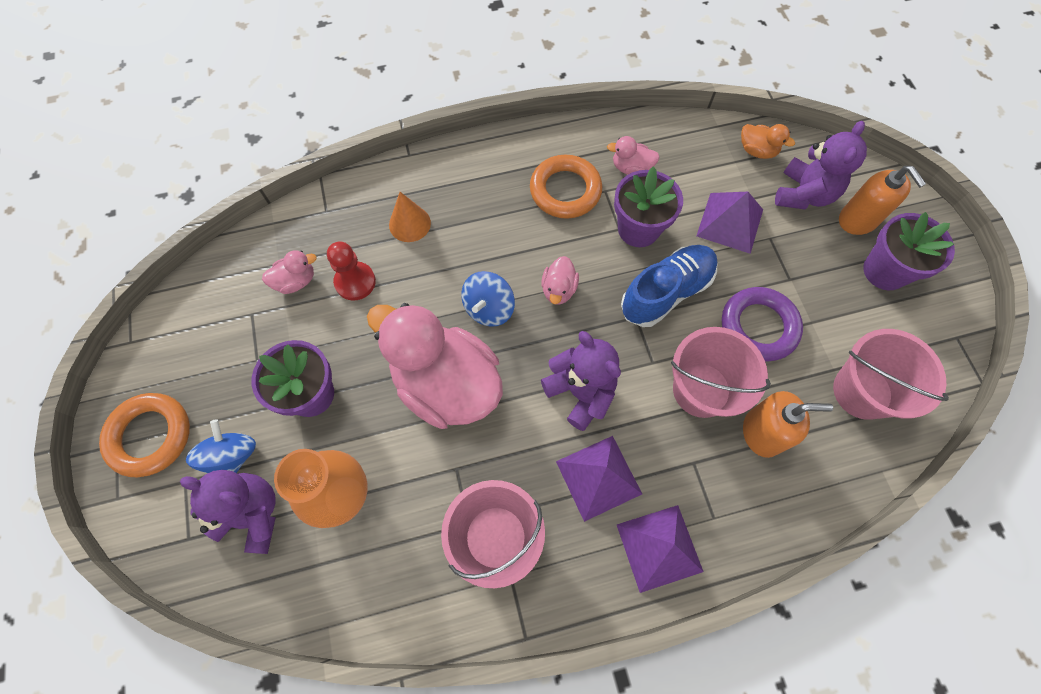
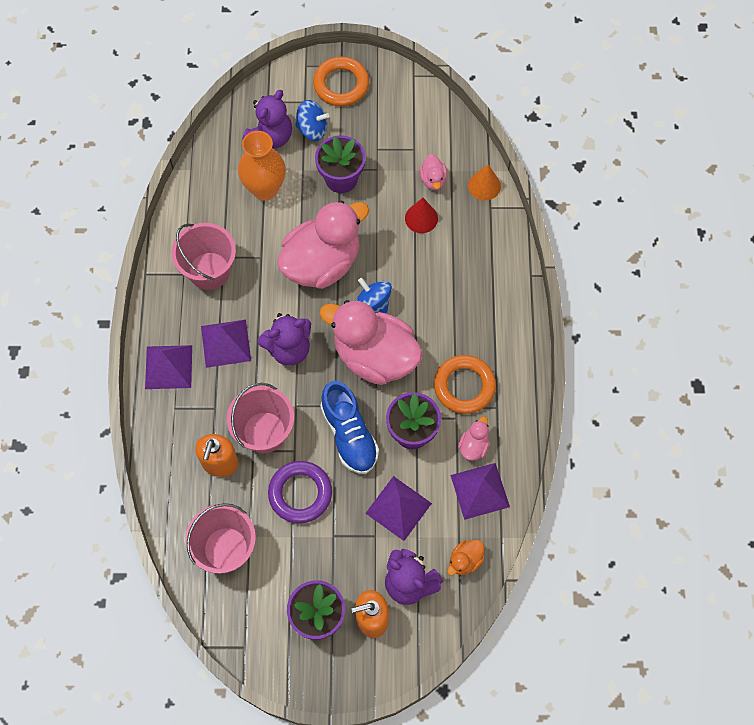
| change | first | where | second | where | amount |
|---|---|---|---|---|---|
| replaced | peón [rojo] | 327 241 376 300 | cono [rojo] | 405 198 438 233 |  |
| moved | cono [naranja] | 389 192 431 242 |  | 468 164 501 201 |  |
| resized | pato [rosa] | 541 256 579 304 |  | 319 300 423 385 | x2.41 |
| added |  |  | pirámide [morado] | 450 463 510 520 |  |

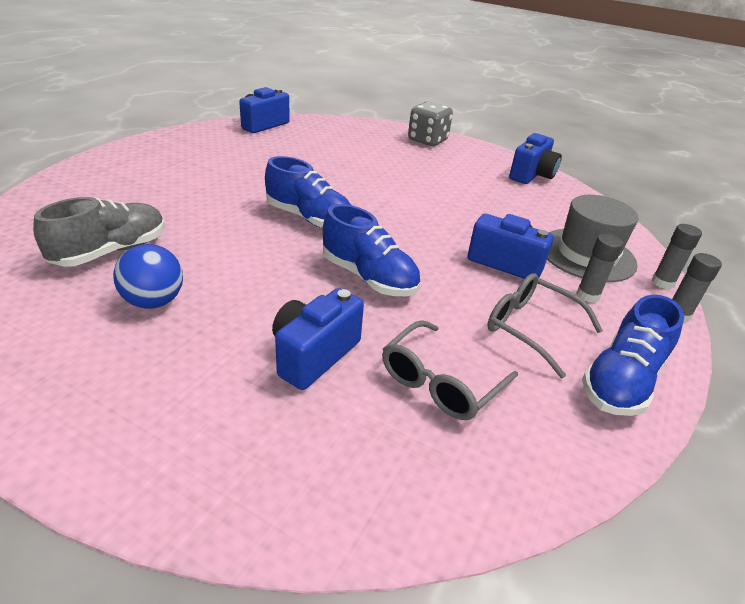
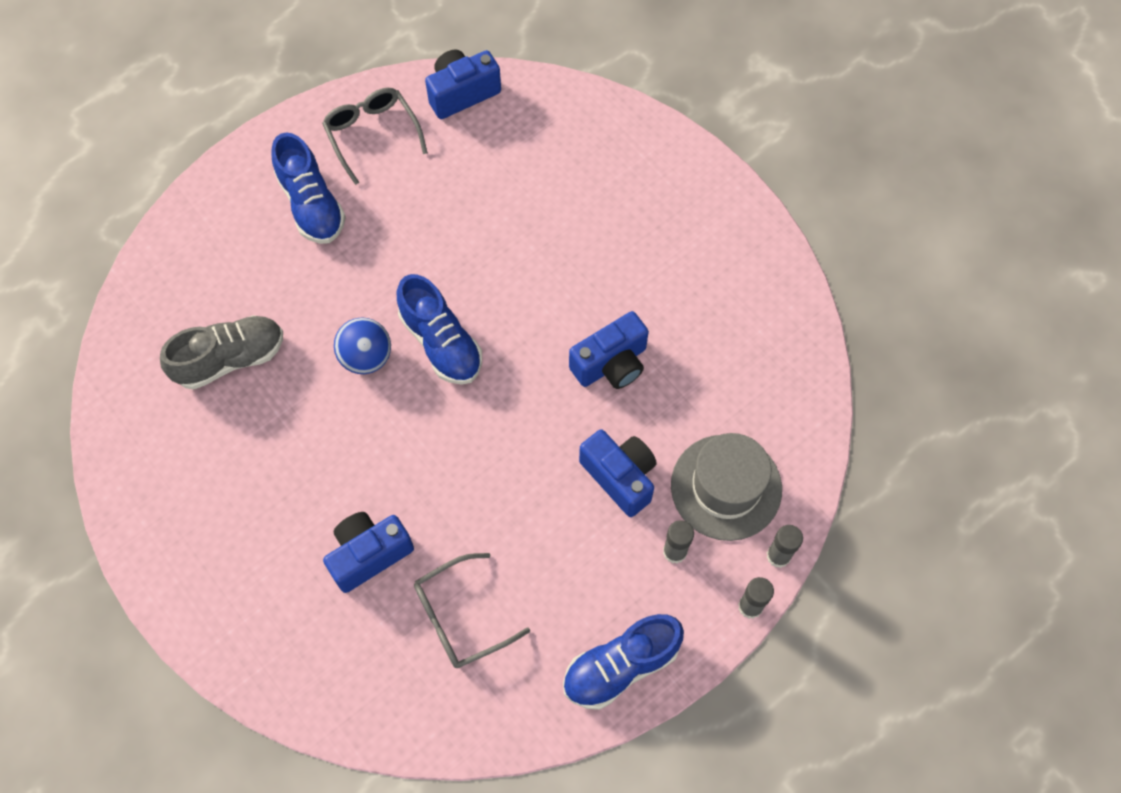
| change | first | where | second | where | amount |
|---|---|---|---|---|---|
| moved | pelota [azul] | 113 244 183 308 |  | 334 317 391 374 |  |
| moved | zapato [azul] | 323 204 420 296 |  | 271 132 346 244 |  |
| removed | dado [gris] | 408 102 453 146 |  |  |  |
| moved | gafas [gris] | 487 273 603 379 |  | 322 88 428 185 |  |
| moved | cámara [azul] | 509 133 562 184 |  | 569 311 649 389 |  |

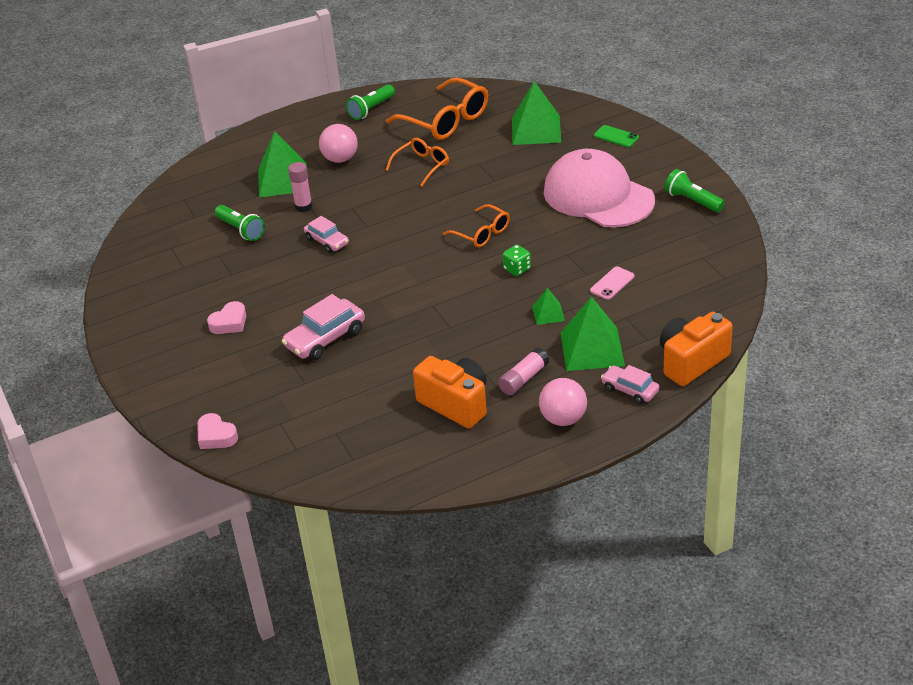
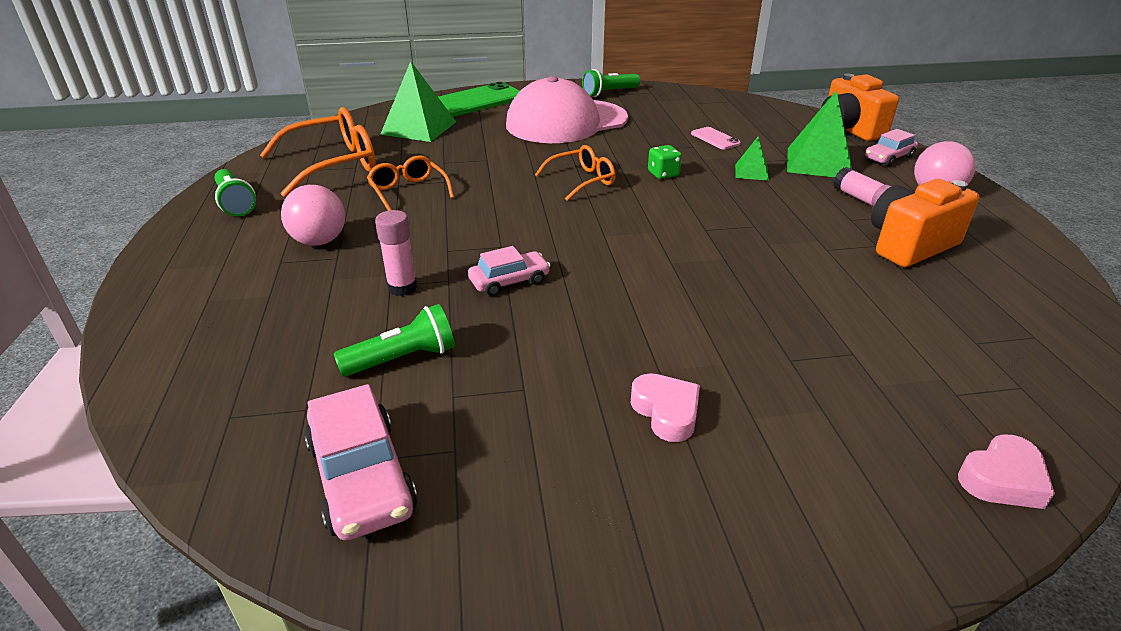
| change | first | where | second | where | amount |
|---|---|---|---|---|---|
| removed | pirámide [verde] | 258 131 307 197 |  |  |  |
| moved | coche [rosa] | 282 294 365 360 |  | 304 384 417 540 |  |
| resized | móvil [verde] | 594 125 639 147 |  | 438 82 520 117 | x2.05 |

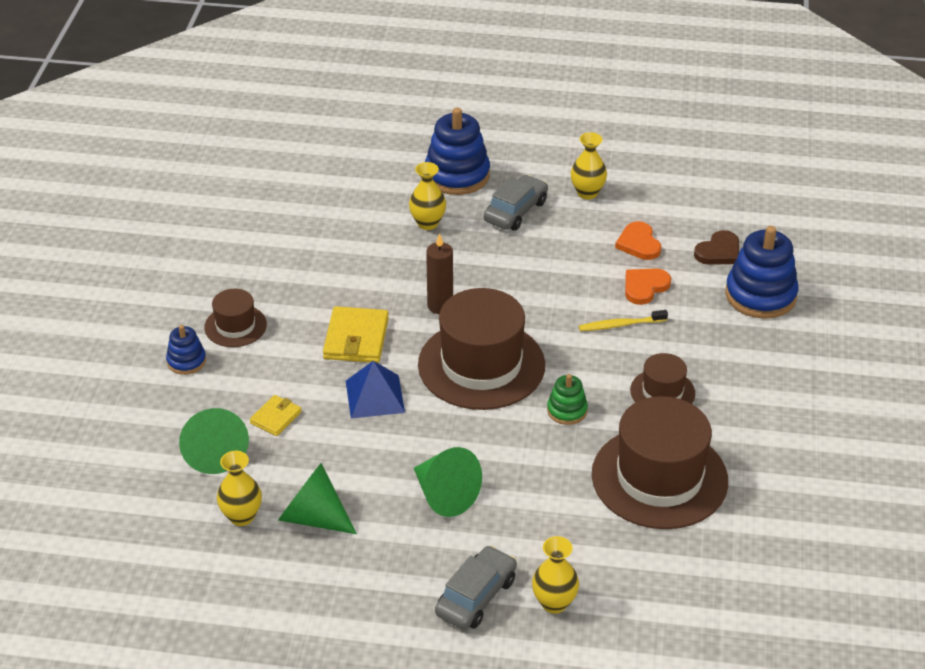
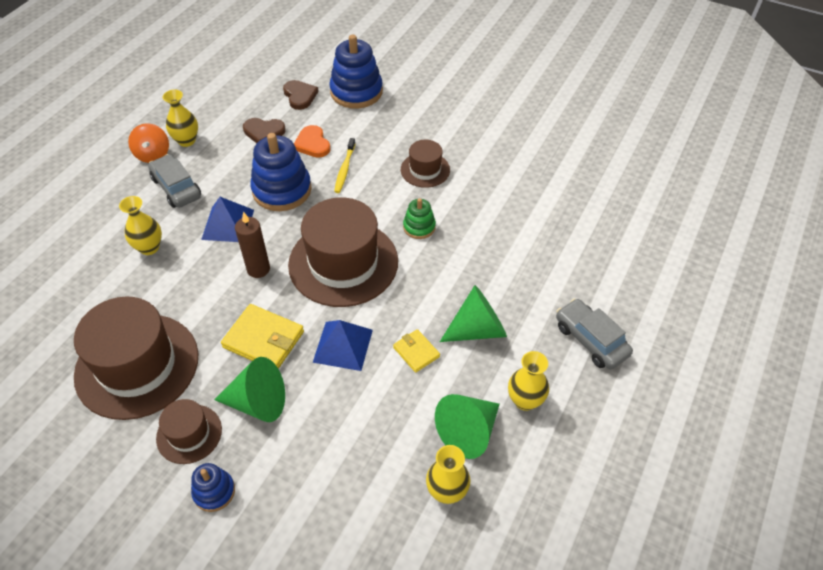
| change | first | where | second | where | amount |
|---|---|---|---|---|---|
| moved | cono [verde] | 179 408 249 474 |  | 214 357 285 422 |  |
| moved | cartera [amarillo] | 250 395 302 436 |  | 393 329 440 373 |  |
| moved | juguete apilable [azul] | 425 108 490 195 |  | 250 133 312 211 |  |
| moved | florero [amarillo] | 532 536 579 614 |  | 508 351 549 411 |  |
| moved | sombrero [marrón] | 592 396 728 529 |  | 74 296 199 420 |  |
| recoloured | corazón [naranja] | 615 221 661 260 | corazón [marrón] | 243 118 286 143 |  |
| added |  |  | peonza [naranja] | 128 123 169 163 |  |
| added |  |  | pirámide [azul] | 201 197 254 242 |  |

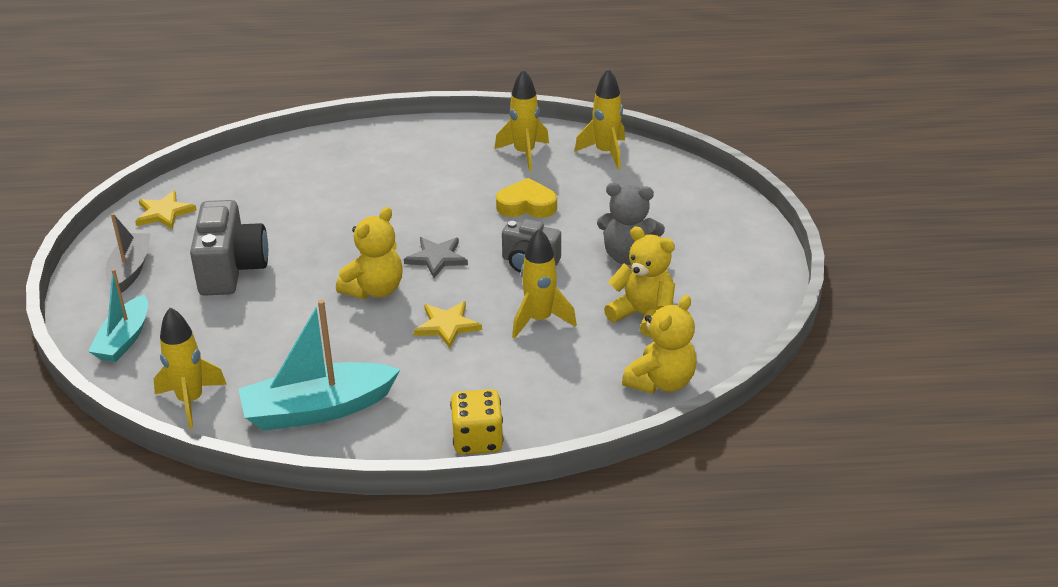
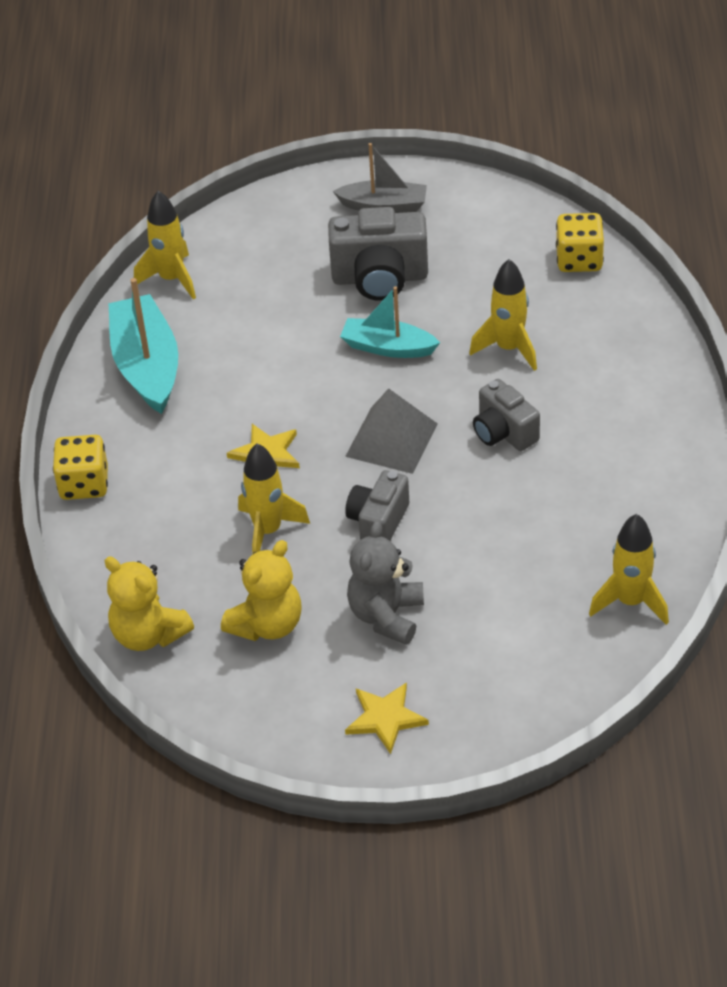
| change | first | where | second | where | amount |
|---|---|---|---|---|---|
| moved | barco [turquesa] | 88 269 148 362 |  | 340 286 440 358 |  |
| moved | estrella [amarillo] | 135 191 197 230 |  | 345 682 429 754 |  |
| removed | osito [amarillo] | 336 207 403 299 |  |  |  |
| replaced | estrella [gris] | 404 237 468 278 | pirámide [gris] | 345 388 438 474 |  |
| moved | cohete [amarillo] | 495 69 549 171 |  | 469 259 537 371 |  |
| removed | corazón [amarillo] | 496 178 557 218 |  |  |  |
| added |  |  | cámara [gris] | 473 379 540 451 |  |
| added |  |  | dado [amarillo] | 556 213 604 272 |  |

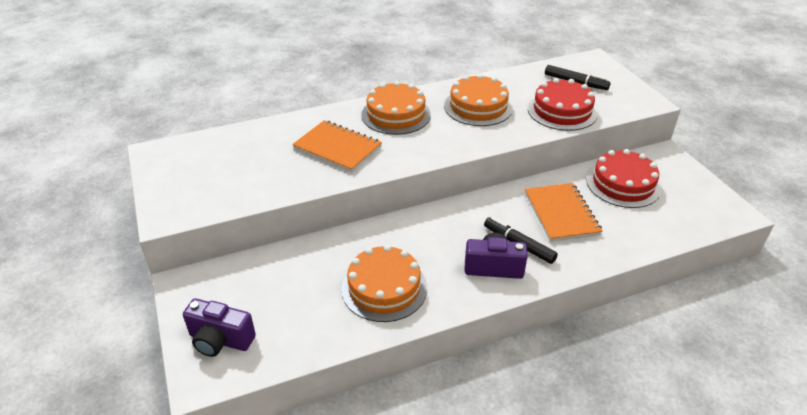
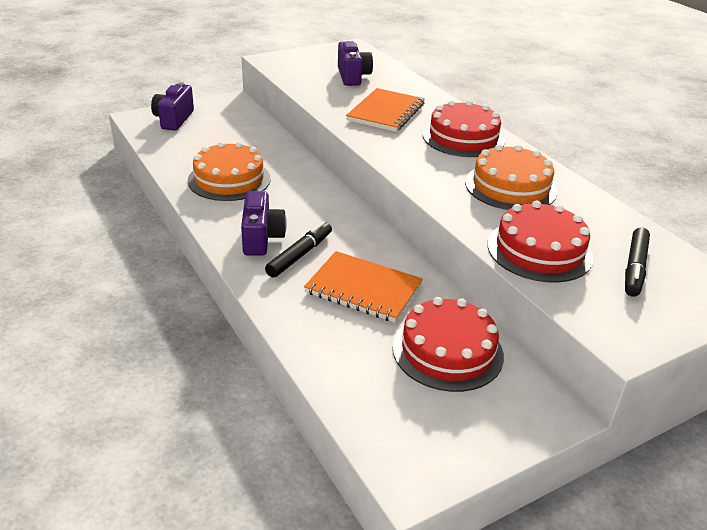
| change | first | where | second | where | amount |
|---|---|---|---|---|---|
| recoloured | tarta [naranja] | 361 81 431 135 | tarta [rojo] | 423 100 505 157 |  |
| turned | cuaderno [naranja] | 525 183 602 242 |  | 304 251 423 322 | 45 degrees clockwise |
| added |  |  | cámara [morado] | 338 41 373 86 |  |

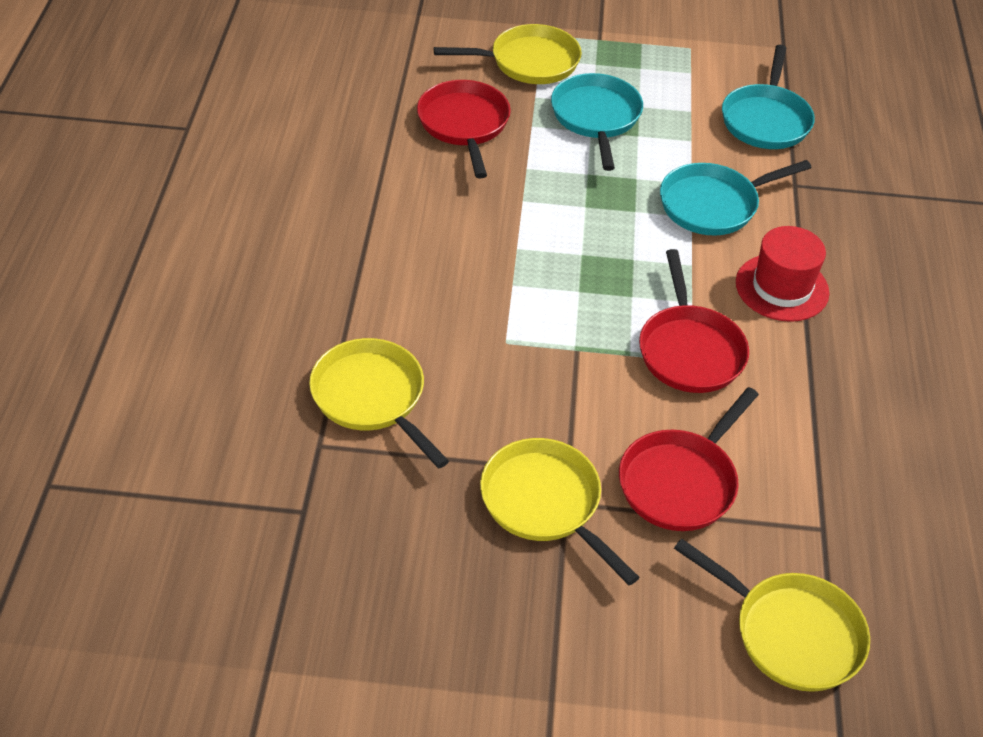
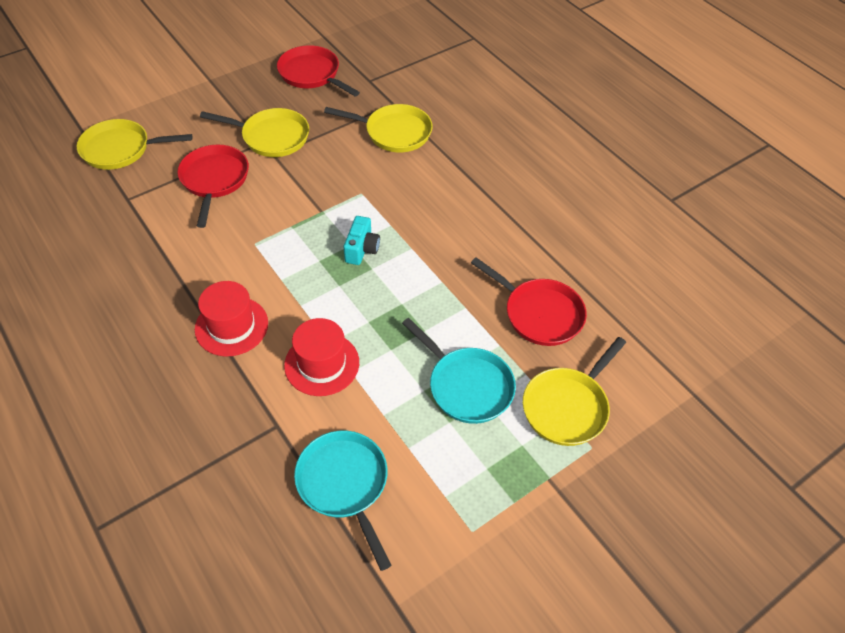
| change | first | where | second | where | amount |
|---|---|---|---|---|---|
| moved | sartén [rojo] | 639 249 749 393 |  | 277 45 360 96 |  |
| replaced | sartén [turquesa] | 660 160 812 235 | sombrero [rojo] | 284 318 359 396 |  |
| added |  |  | cámara [turquesa] | 344 216 380 265 |  |

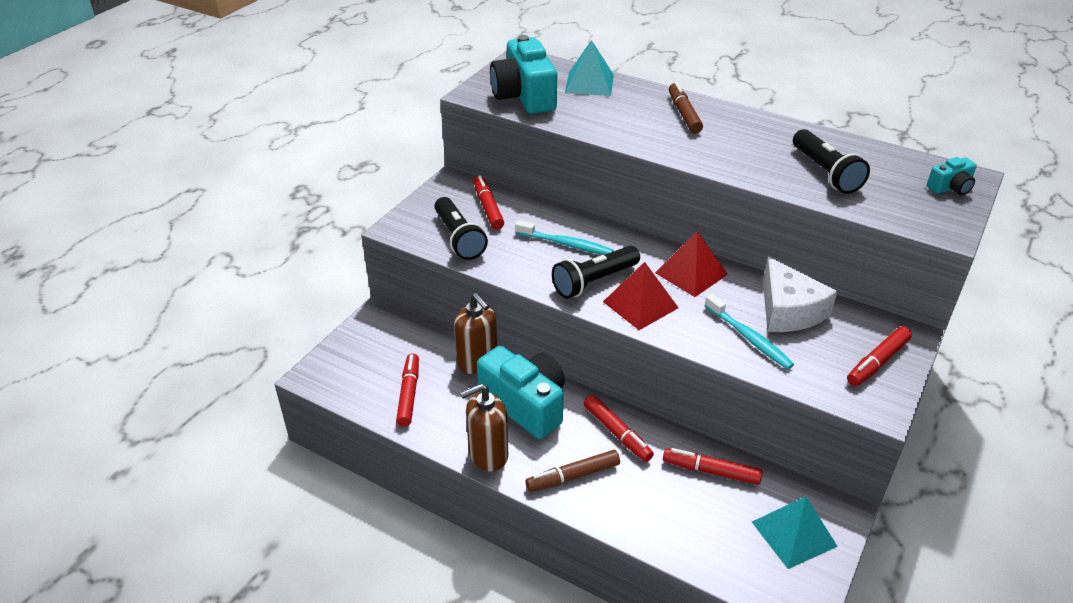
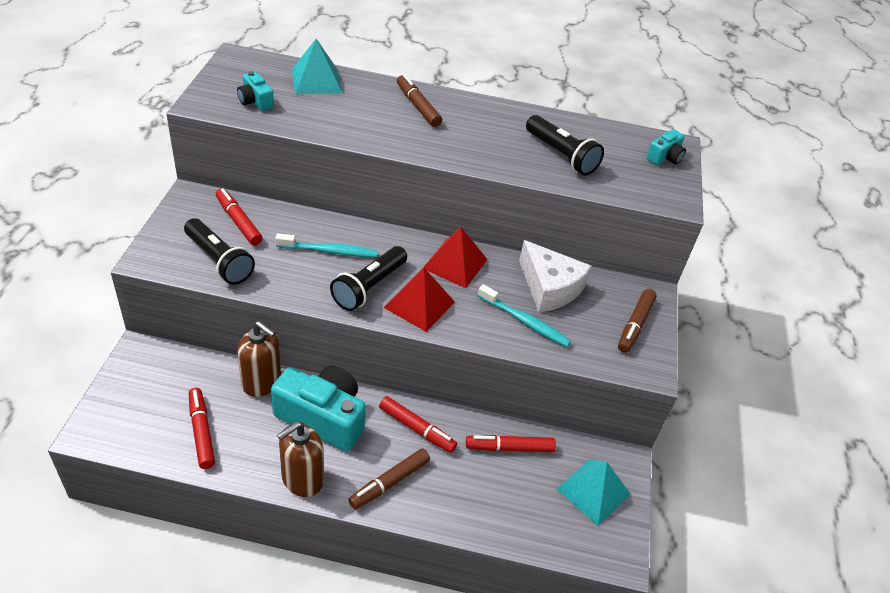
| change | first | where | second | where | amount |
|---|---|---|---|---|---|
| resized | cámara [turquesa] | 490 35 557 114 |  | 237 71 274 111 | x0.48 |
| recoloured | rotulador [rojo] | 847 326 912 386 | rotulador [marrón] | 618 289 657 353 |  |

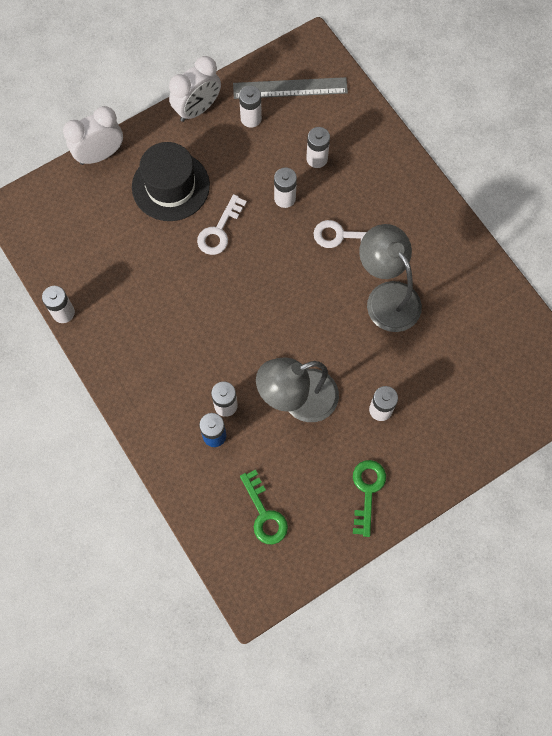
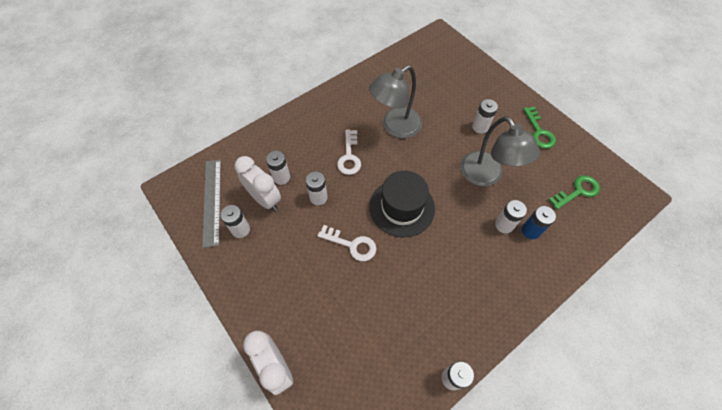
| change | first | where | second | where | amount |
|---|---|---|---|---|---|
| moved | sombrero [negro] | 132 142 210 221 |  | 369 171 435 237 |  |
| moved | despertador [blanco] | 169 56 221 122 |  | 235 156 281 211 |  |
| turned | llave [verde] | 353 460 386 537 |  | 523 107 556 149 | 105 degrees counterclockwise |

